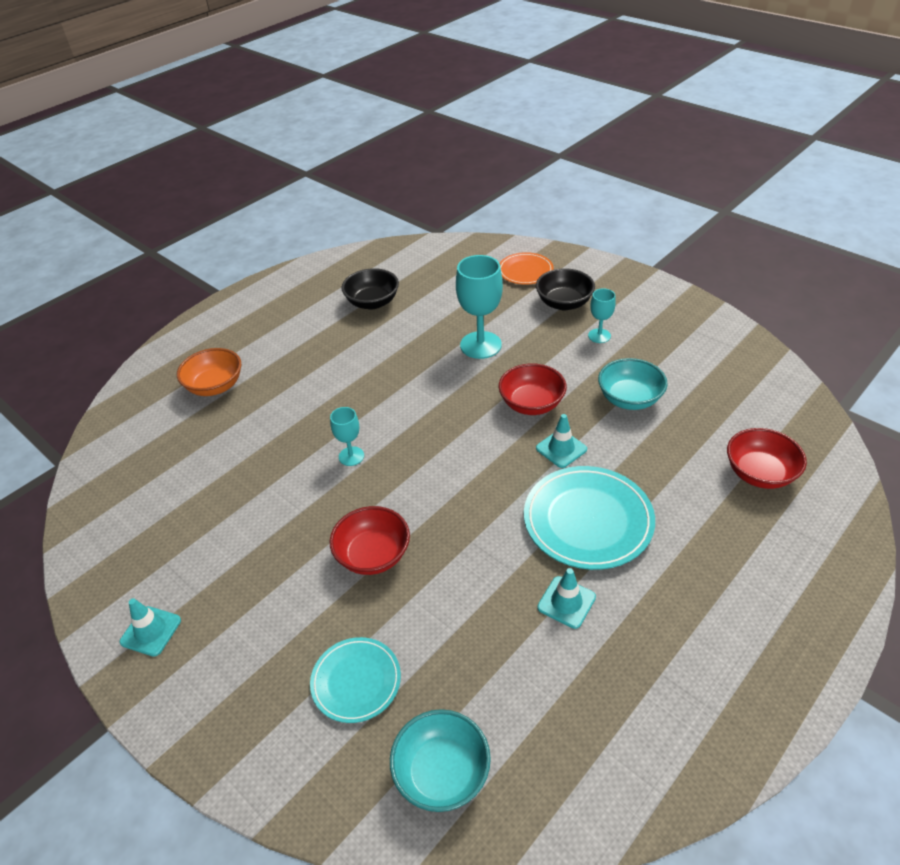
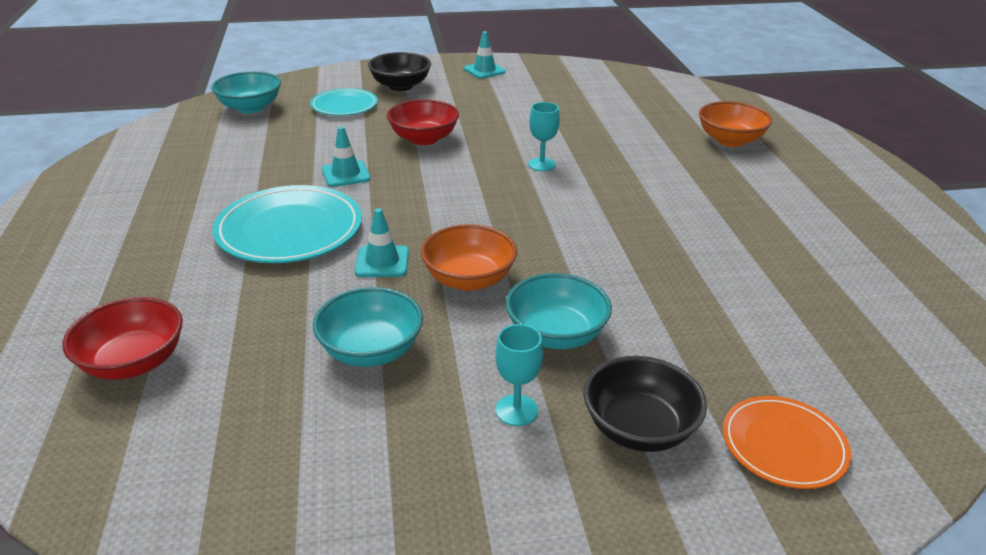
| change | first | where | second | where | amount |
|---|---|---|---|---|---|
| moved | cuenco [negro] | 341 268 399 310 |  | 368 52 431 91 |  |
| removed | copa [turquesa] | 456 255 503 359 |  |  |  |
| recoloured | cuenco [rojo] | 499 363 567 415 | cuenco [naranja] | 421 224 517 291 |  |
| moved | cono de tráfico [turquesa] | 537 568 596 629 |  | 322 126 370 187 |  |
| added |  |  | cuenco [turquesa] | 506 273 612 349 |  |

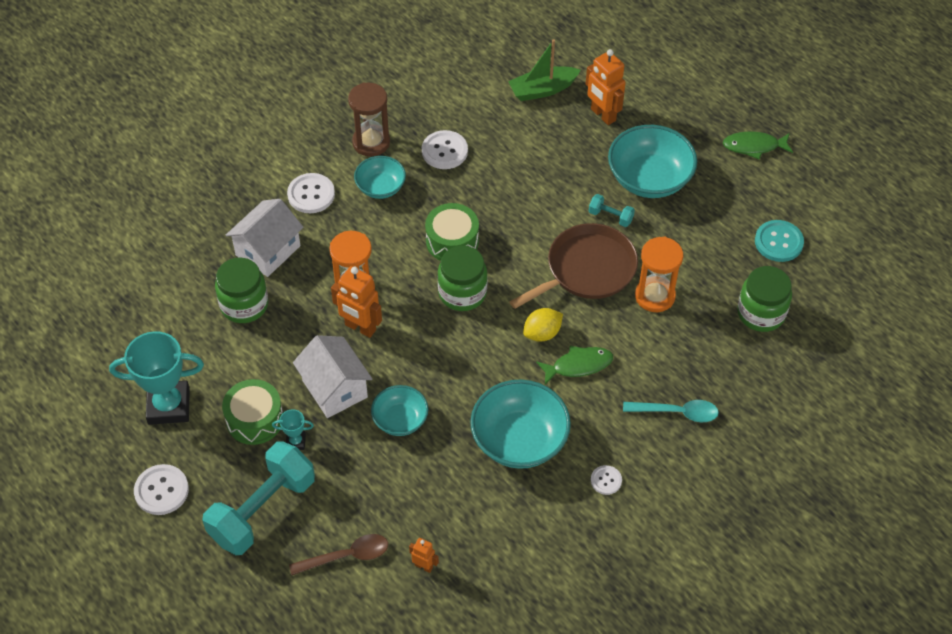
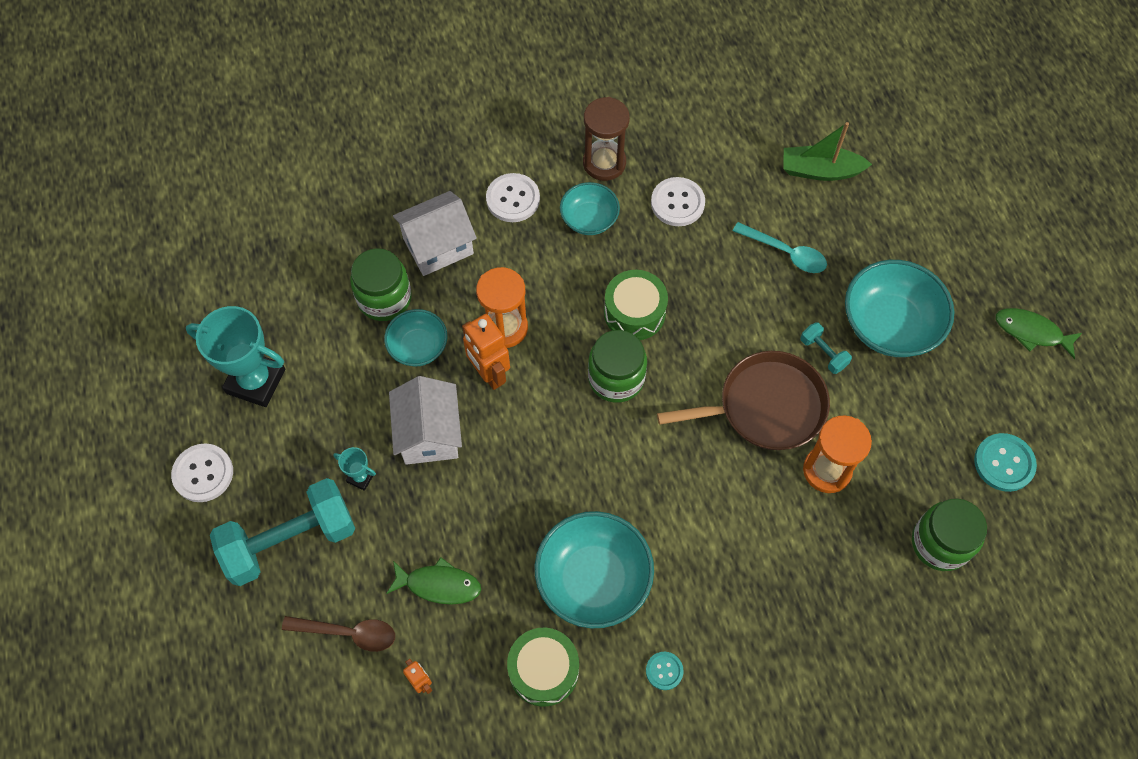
| change | first | where | second | where | amount |
|---|---|---|---|---|---|
| moved | tambor [verde] | 222 379 283 445 |  | 507 628 579 707 |  |
| moved | cuenco [turquesa] | 371 385 428 436 |  | 384 309 447 366 |  |
| removed | limón [amarillo] | 523 308 563 342 |  |  |  |
| moved | pez [verde] | 536 346 613 385 |  | 386 557 481 604 |  |
| removed | robot [naranja] | 586 49 626 125 |  |  |  |
| recoloured | botón [blanco] | 591 465 622 495 | botón [turquesa] | 646 652 684 690 |  |
| moved | cuchara [turquesa] | 623 400 719 422 |  | 733 222 827 273 |  |

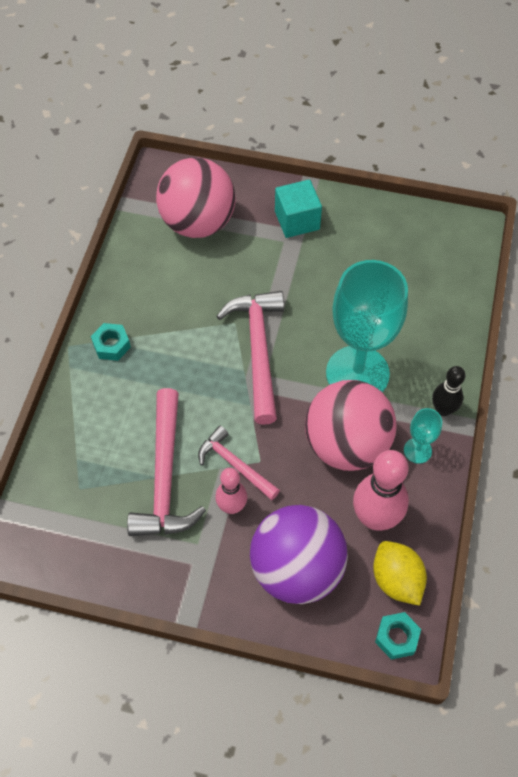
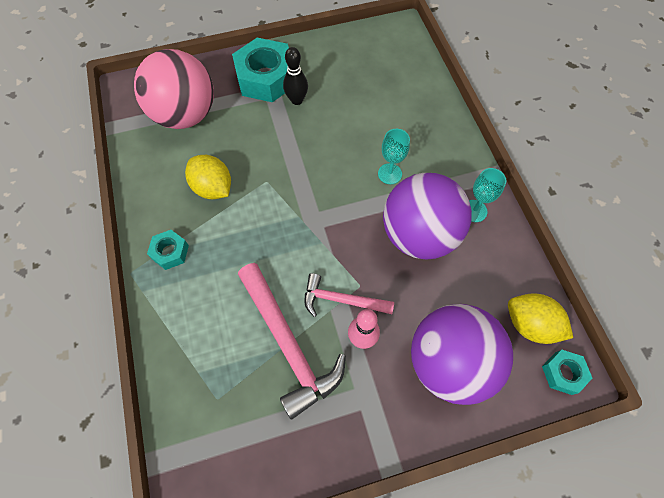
| change | first | where | second | where | amount |
|---|---|---|---|---|---|
| removed | martillo [rosa] | 216 291 284 425 |  |  |  |
| replaced | cubo [turquesa] | 275 179 322 238 | tuerca [turquesa] | 232 38 289 102 |  |
| recoloured | pelota [rosa] | 305 380 396 471 | pelota [morado] | 383 173 472 260 |  |
| resized | copa [turquesa] | 326 260 408 392 |  | 378 129 410 184 | x0.43 |
| removed | bolo [rosa] | 353 450 409 531 |  |  |  |
| moved | bolo [negro] | 432 366 465 416 |  | 283 47 308 105 |  |
| added |  |  | limón [amarillo] | 185 155 231 199 |  |

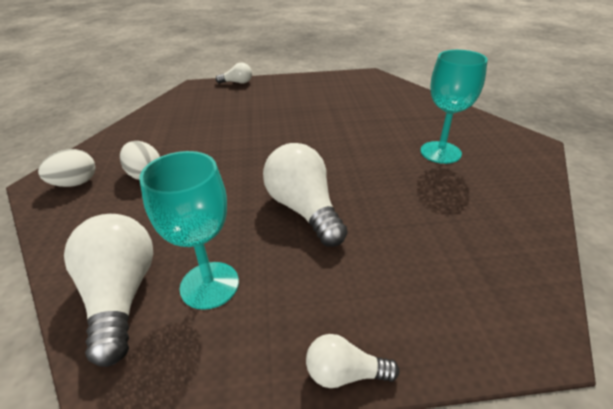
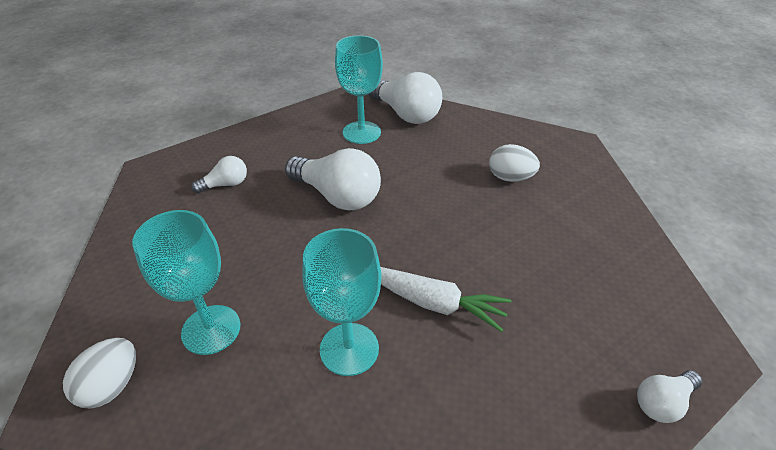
| change | first | where | second | where | amount |
|---|---|---|---|---|---|
| moved | huevo [blanco] | 38 149 96 187 |  | 63 338 136 409 |  |
| moved | bombilla [blanco] | 306 334 399 388 |  | 191 156 247 193 |  |
| added |  |  | copa [turquesa] | 302 228 382 376 |  |
| added |  |  | zanahoria [blanco] | 380 267 511 332 |  |

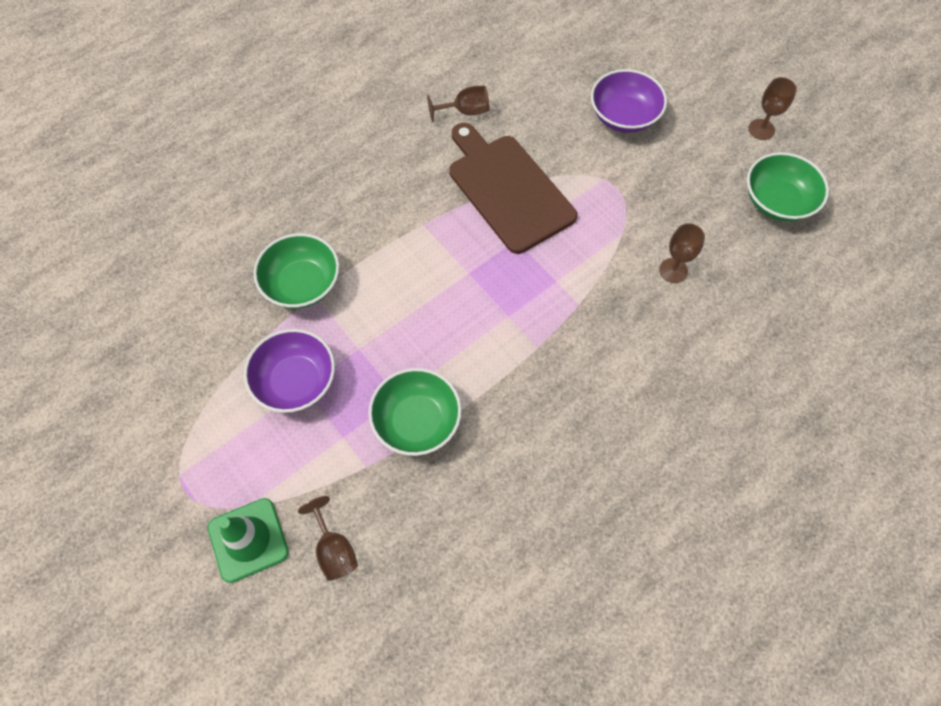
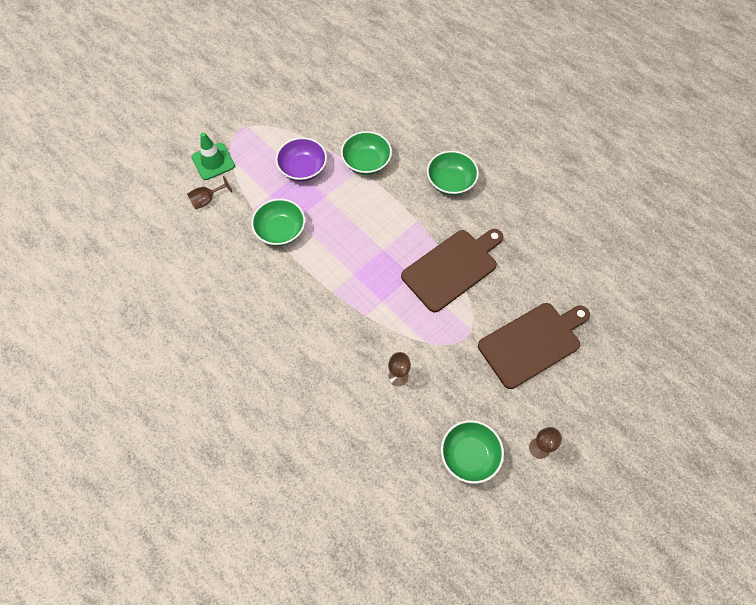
| change | first | where | second | where | amount |
|---|---|---|---|---|---|
| removed | copa [marrón] | 427 85 489 122 |  |  |  |
| replaced | cuenco [morado] | 591 69 667 133 | tabla de cortar [marrón] | 478 303 590 389 |  |
| added |  |  | cuenco [verde] | 427 151 479 195 |  |

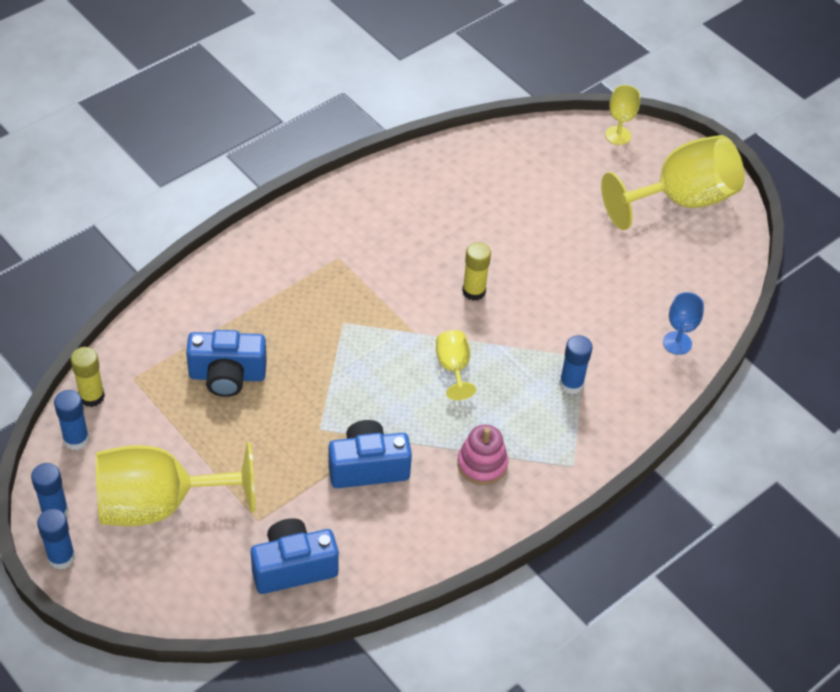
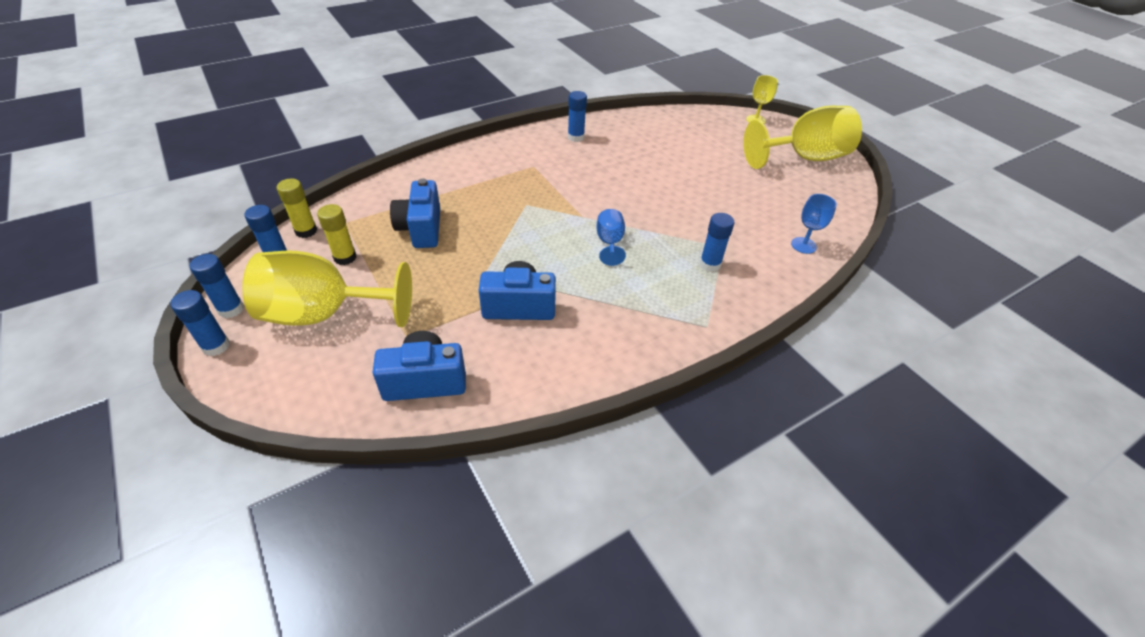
| change | first | where | second | where | amount |
|---|---|---|---|---|---|
| turned | cámara [azul] | 186 330 267 397 |  | 390 178 440 248 | 75 degrees clockwise |
| recoloured | copa [amarillo] | 436 330 476 400 | copa [azul] | 596 209 626 266 |  |
| removed | juguete apilable [rosa] | 457 424 508 485 |  |  |  |
| moved | barra de pegamento [amarillo] | 462 242 491 301 |  | 317 204 356 265 |  |
| added |  |  | barra de pegamento [azul] | 568 91 587 142 |  |

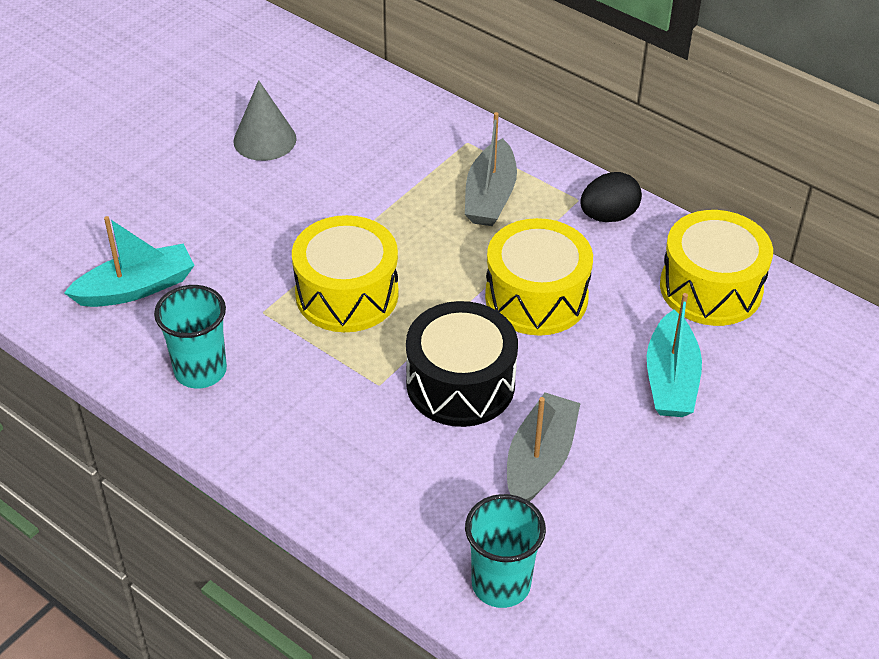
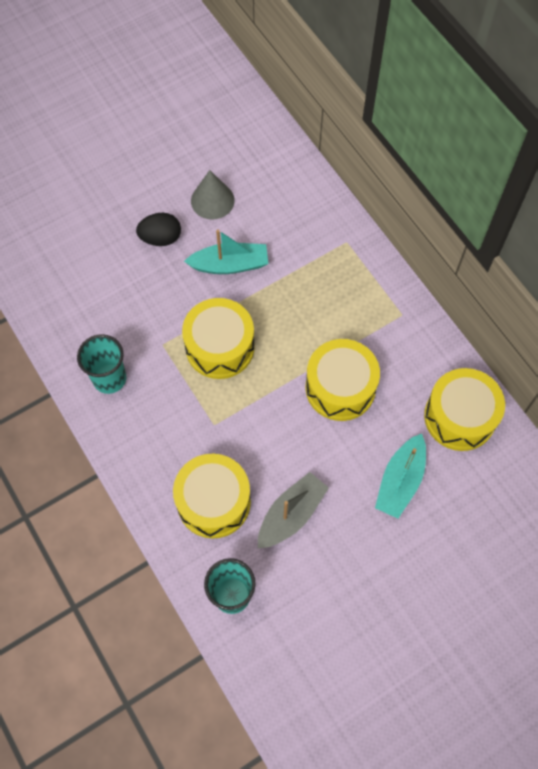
| change | first | where | second | where | amount |
|---|---|---|---|---|---|
| moved | barco [turquesa] | 64 216 195 307 |  | 184 229 268 274 |  |
| removed | tambor [negro] | 406 301 518 427 |  |  |  |
| removed | barco [gris] | 465 112 517 226 |  |  |  |
| moved | huevo [negro] | 580 172 642 222 |  | 136 213 181 246 |  |
| added |  |  | tambor [amarillo] | 173 454 251 538 |  |

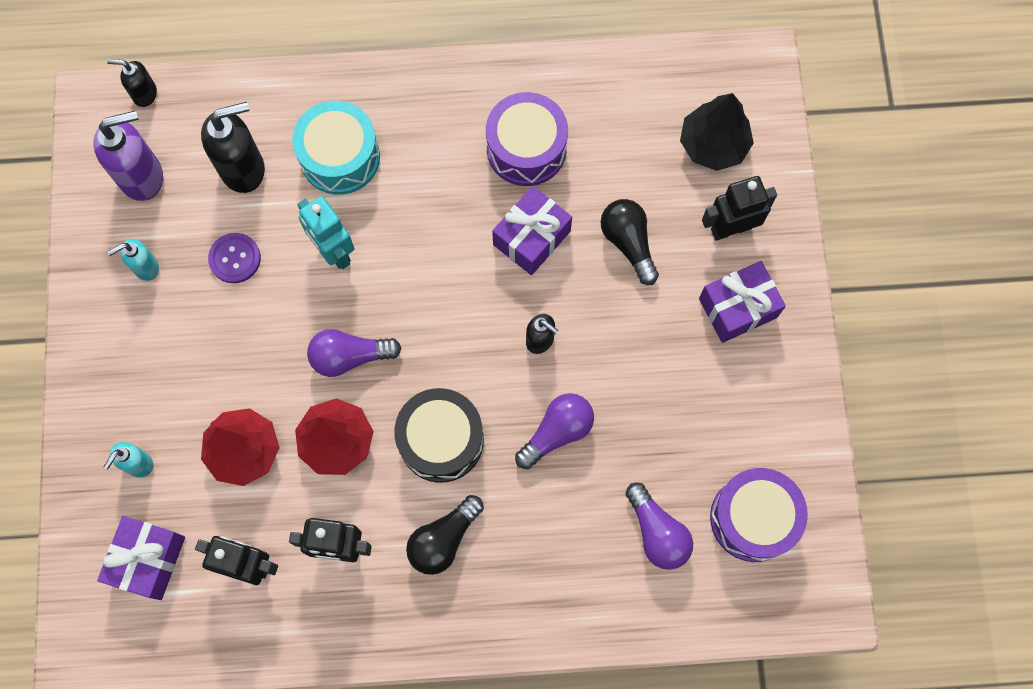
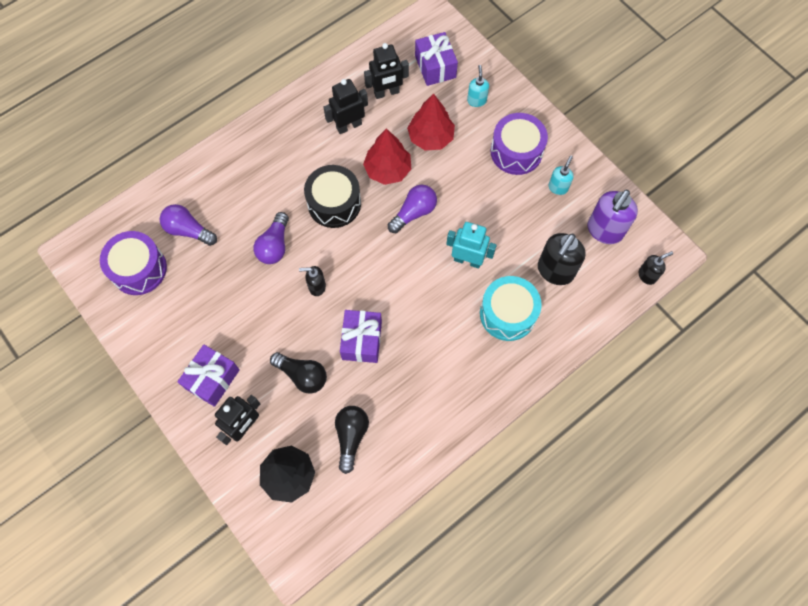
| change | first | where | second | where | amount |
|---|---|---|---|---|---|
| removed | botón [morado] | 208 233 261 283 |  |  |  |
| moved | bombilla [negro] | 406 495 484 575 |  | 335 406 369 474 |  |
| moved | tambor [morado] | 486 92 568 186 |  | 490 113 548 175 |  |

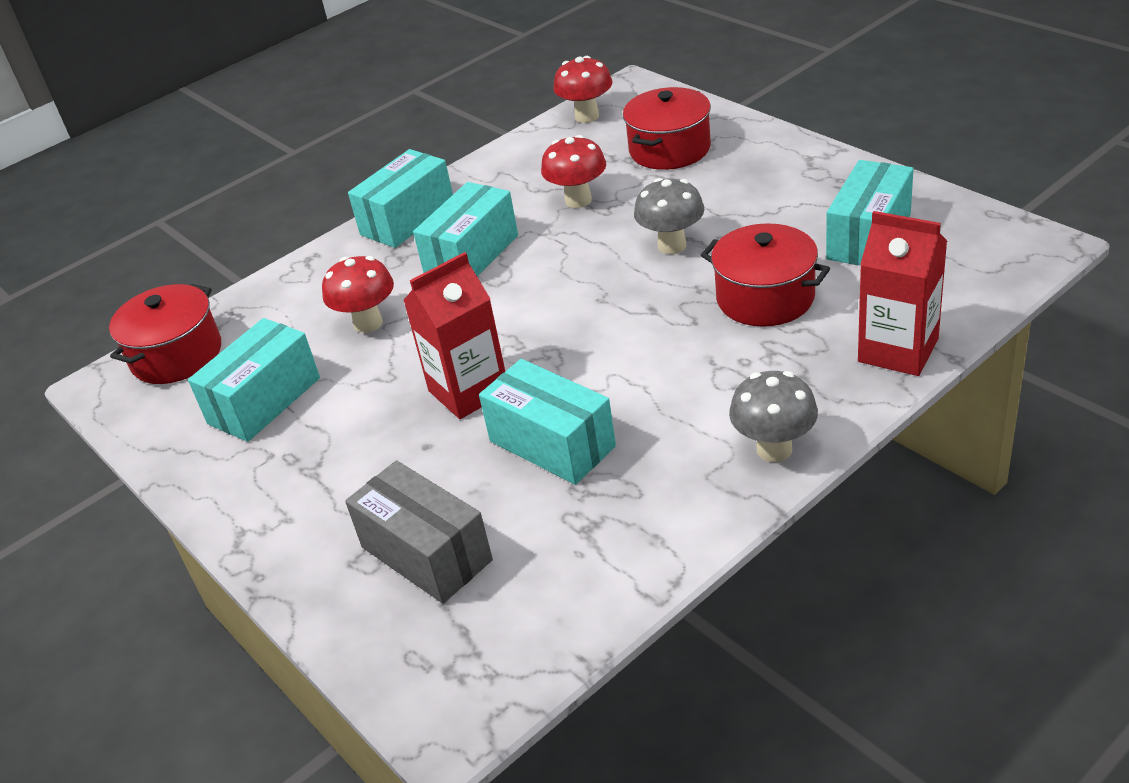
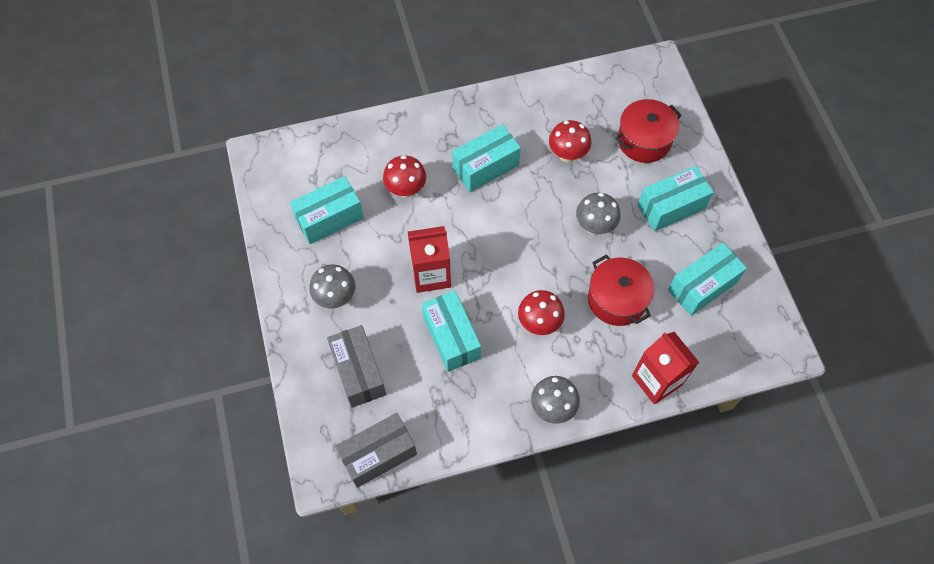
| change | first | where | second | where | amount |
|---|---|---|---|---|---|
| removed | olla [rojo] | 109 284 221 384 |  |  |  |
| moved | caja [turquesa] | 348 149 453 248 |  | 637 166 714 232 |  |
| moved | seta [rojo] | 553 56 613 123 |  | 518 290 565 335 |  |
| added |  |  | seta [gris] | 309 264 355 309 |  |
| added |  |  | caja [gris] | 335 413 417 488 |  |

